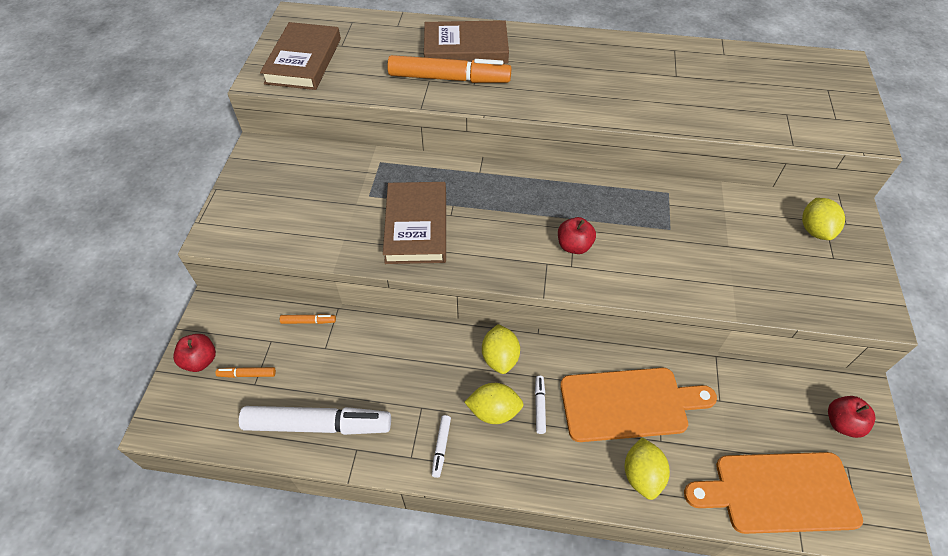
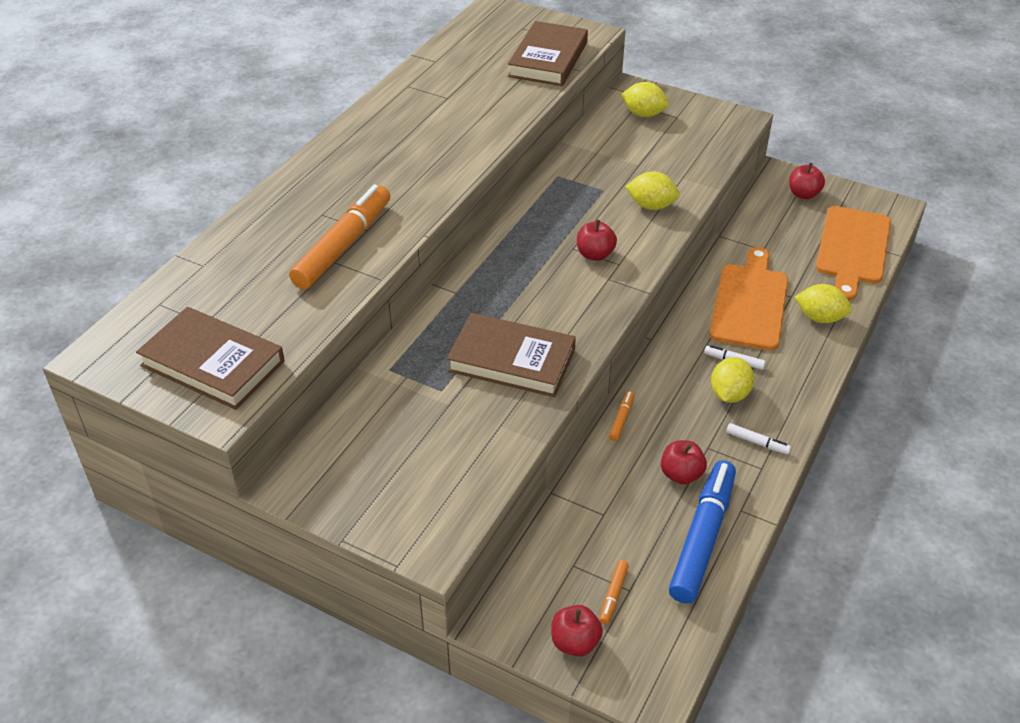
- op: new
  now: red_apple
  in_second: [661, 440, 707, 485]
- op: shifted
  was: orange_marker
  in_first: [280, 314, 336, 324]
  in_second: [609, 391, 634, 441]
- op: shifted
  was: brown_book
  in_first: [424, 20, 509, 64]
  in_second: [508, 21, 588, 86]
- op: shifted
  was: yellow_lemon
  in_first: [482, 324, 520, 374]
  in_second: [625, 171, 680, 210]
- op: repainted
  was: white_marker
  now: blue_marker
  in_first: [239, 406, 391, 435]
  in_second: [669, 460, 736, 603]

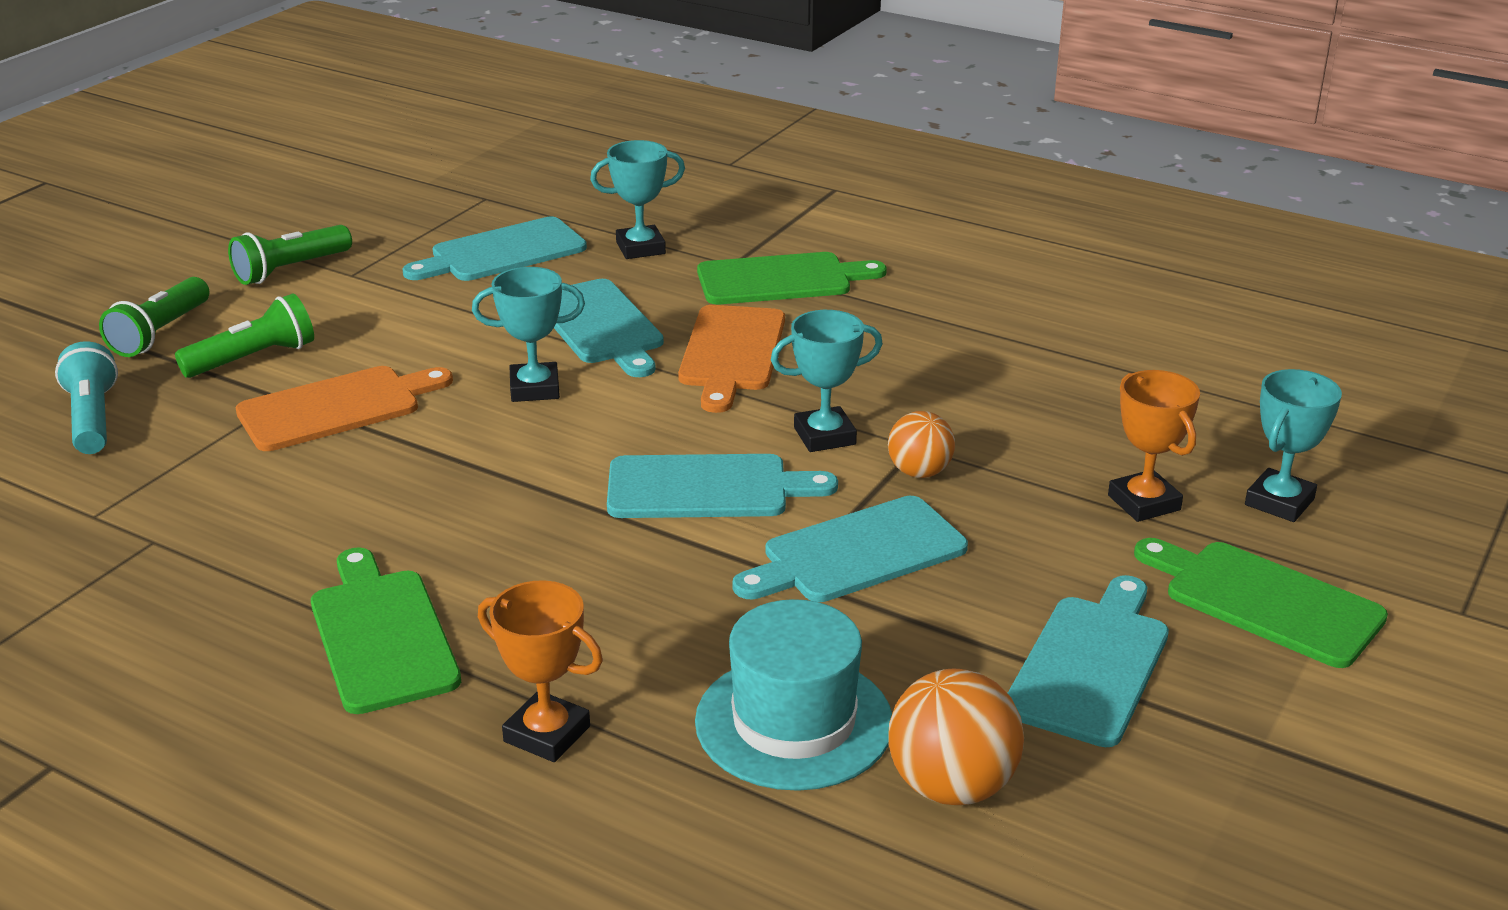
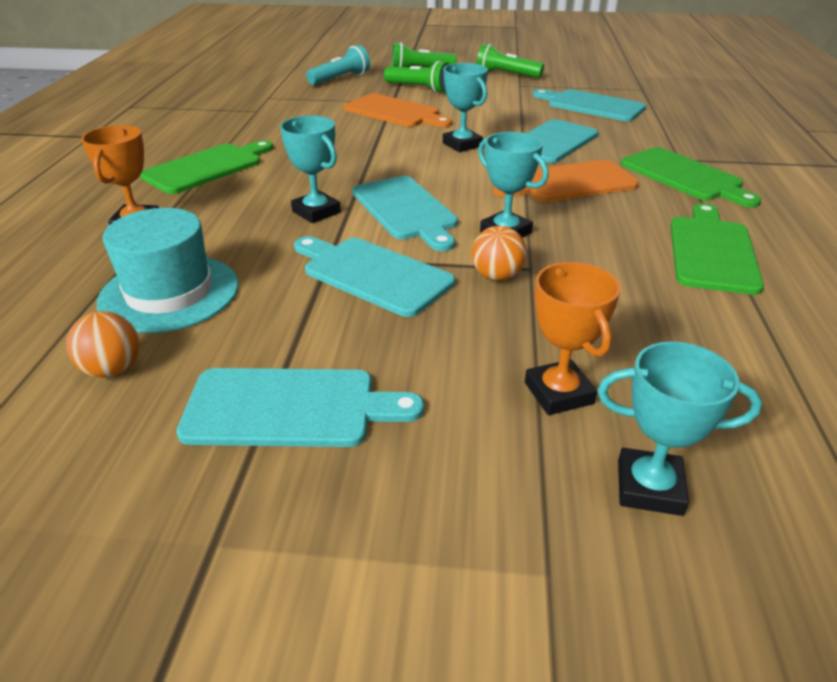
- op: shifted
  was: turquoise_trophy
  in_first: [590, 140, 685, 259]
  in_second: [280, 116, 341, 223]
- op: shifted
  was: green_cutting_board
  in_first: [1134, 538, 1388, 668]
  in_second: [670, 203, 764, 295]
- op: rotated
  was: orange_trophy
  in_first: [1108, 370, 1200, 522]
  in_second: [525, 262, 620, 415]
  clockwise: -60
- op: scaled
  was: orange_ball
  in_first: [888, 668, 1024, 805]
  in_second: [66, 311, 139, 378]
  ratio: 0.64

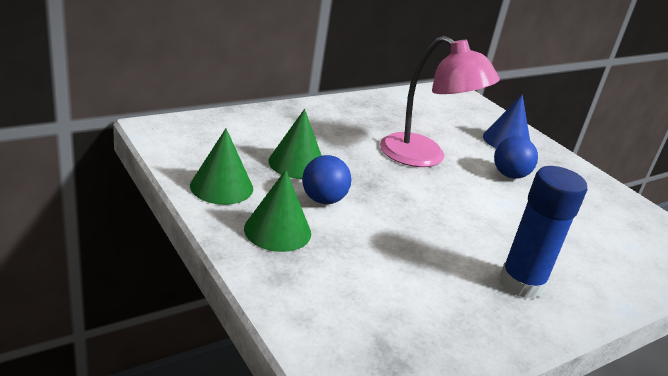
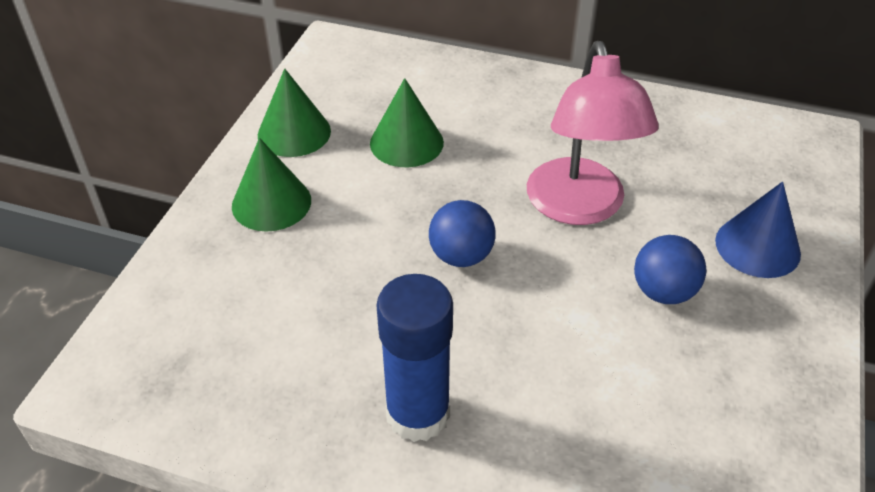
- op: shifted
  was: blue_ball
  in_first: [302, 155, 351, 204]
  in_second: [429, 200, 496, 267]

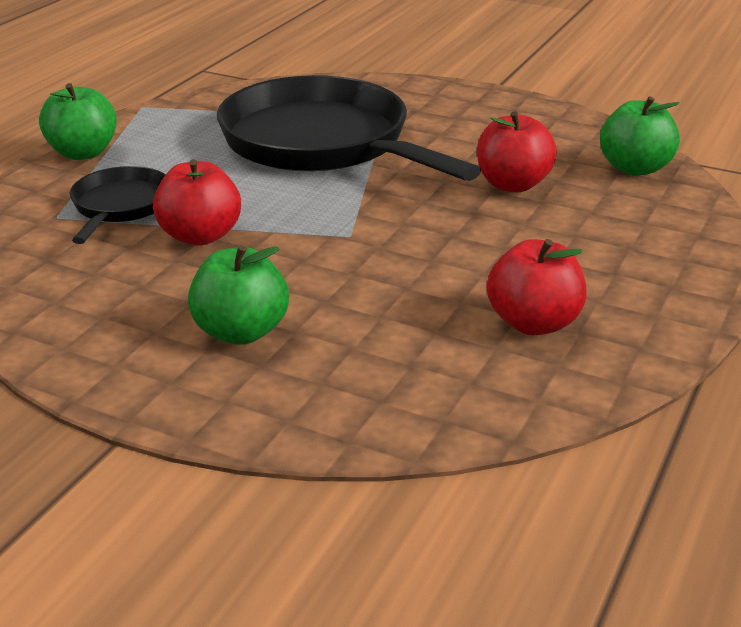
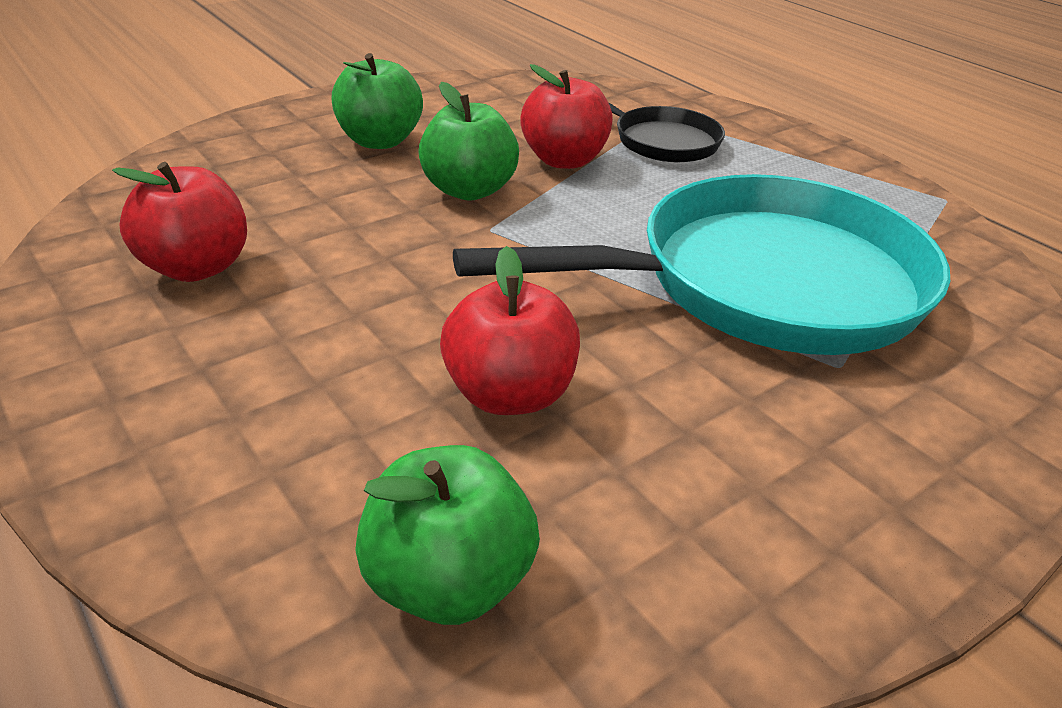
- op: shifted
  was: green_apple
  in_first: [39, 83, 117, 160]
  in_second: [418, 81, 519, 201]
- op: repainted
  was: black_pan
  now: turquoise_pan
  in_first: [217, 75, 481, 181]
  in_second: [453, 174, 950, 355]

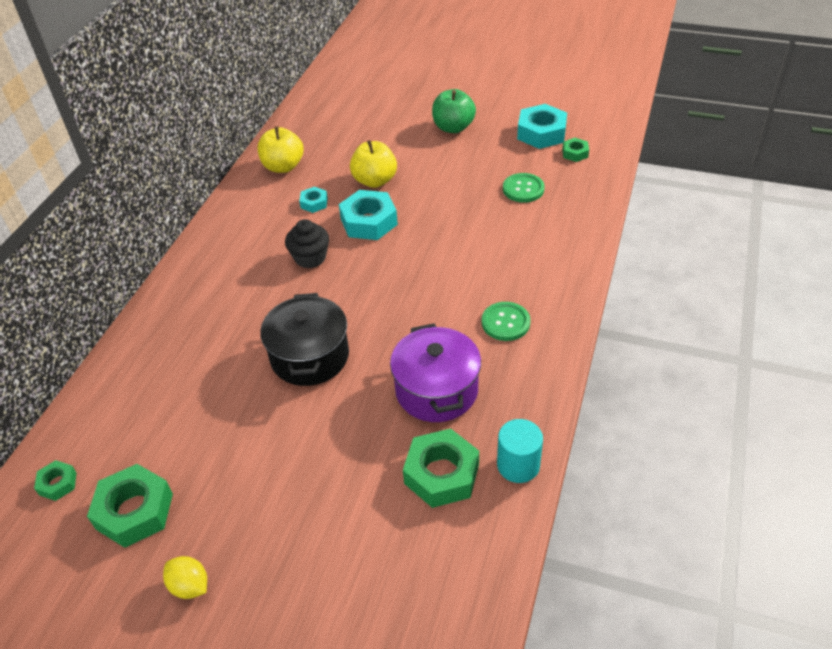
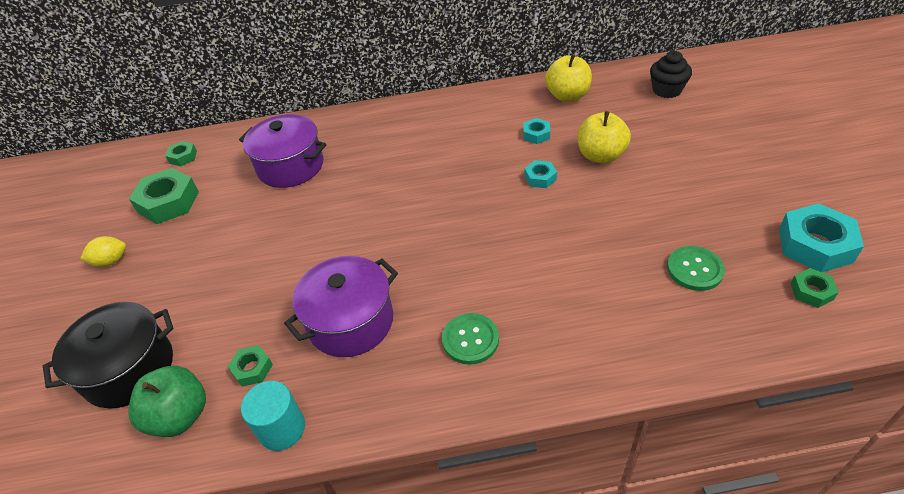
- op: new
  now: purple_pot
  in_second: [239, 114, 326, 188]
- op: shifted
  was: black_pot
  in_first: [260, 293, 349, 386]
  in_second: [43, 302, 174, 409]
- op: shifted
  was: black_cupcake
  in_first: [285, 219, 329, 268]
  in_second: [650, 51, 692, 98]
- op: shifted
  was: green_apple
  in_first: [432, 89, 476, 133]
  in_second: [128, 366, 206, 437]
- op: rotated
  was: yellow_lemon
  in_first: [163, 556, 207, 599]
  in_second: [80, 236, 126, 267]
  clockwise: 60
- op: scaled
  was: turquoise_nut
  in_first: [339, 190, 398, 240]
  in_second: [524, 160, 557, 188]
  ratio: 0.52
- op: scaled
  was: green_nut
  in_first: [403, 428, 479, 508]
  in_second: [227, 345, 273, 387]
  ratio: 0.52

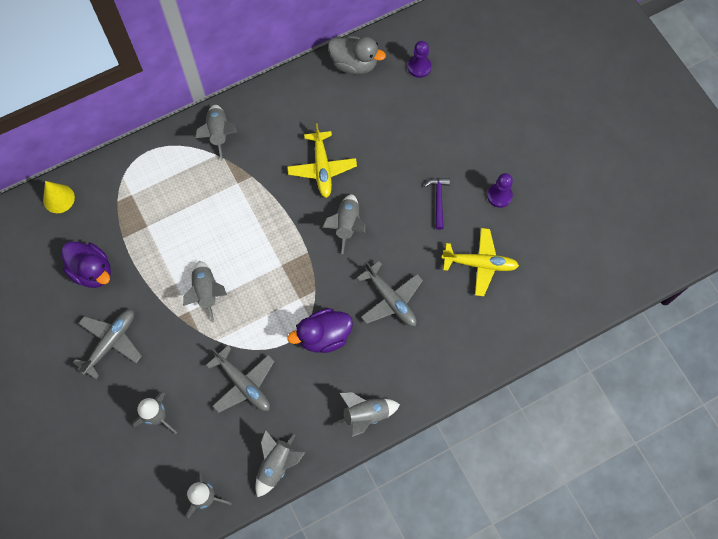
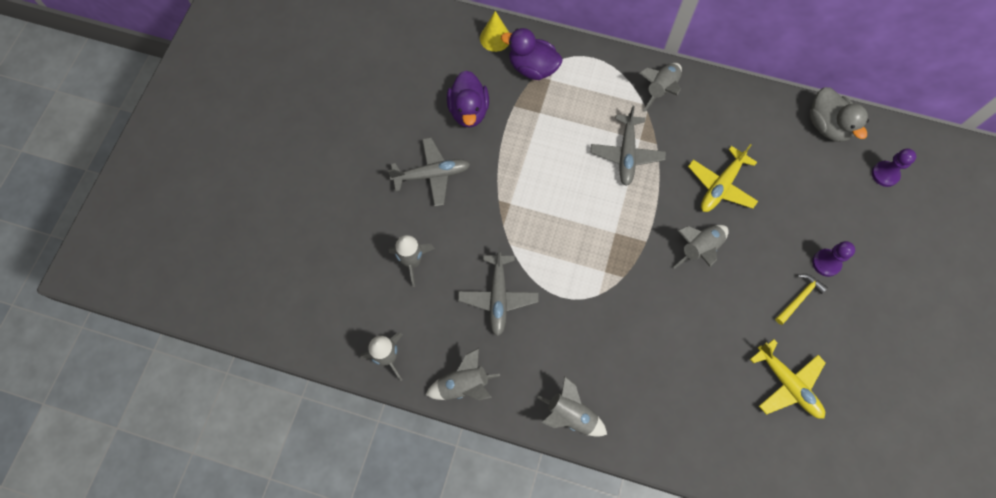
- op: gone
  was: grey_rocket
  in_first: [183, 261, 227, 322]
- op: shifted
  was: purple_duck
  in_first: [288, 308, 353, 353]
  in_second: [501, 28, 562, 80]
- op: shifted
  was: grey_plane
  in_first: [357, 261, 423, 326]
  in_second: [591, 106, 666, 186]
- op: shifted
  was: purple_pawn
  in_first: [487, 173, 513, 208]
  in_second: [812, 241, 855, 277]
- op: repainted
  was: purple_hammer
  now: yellow_hammer
  in_first: [424, 178, 450, 230]
  in_second: [775, 274, 828, 325]

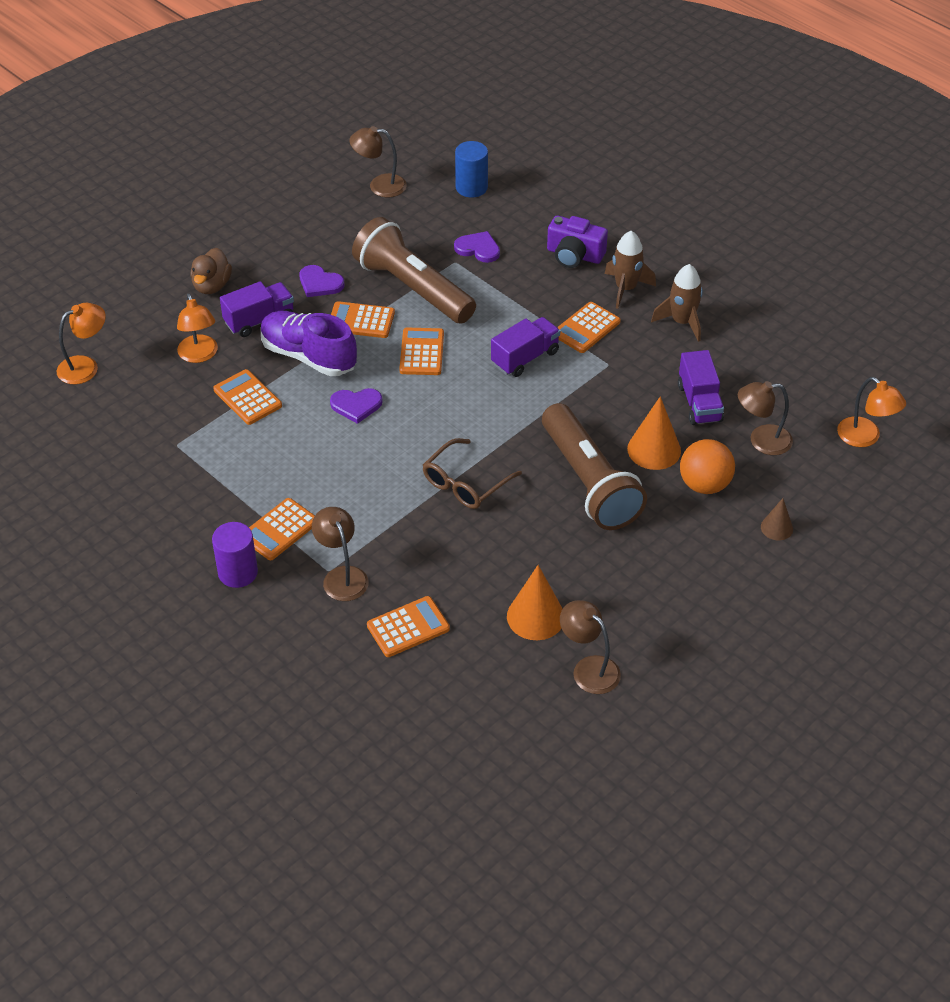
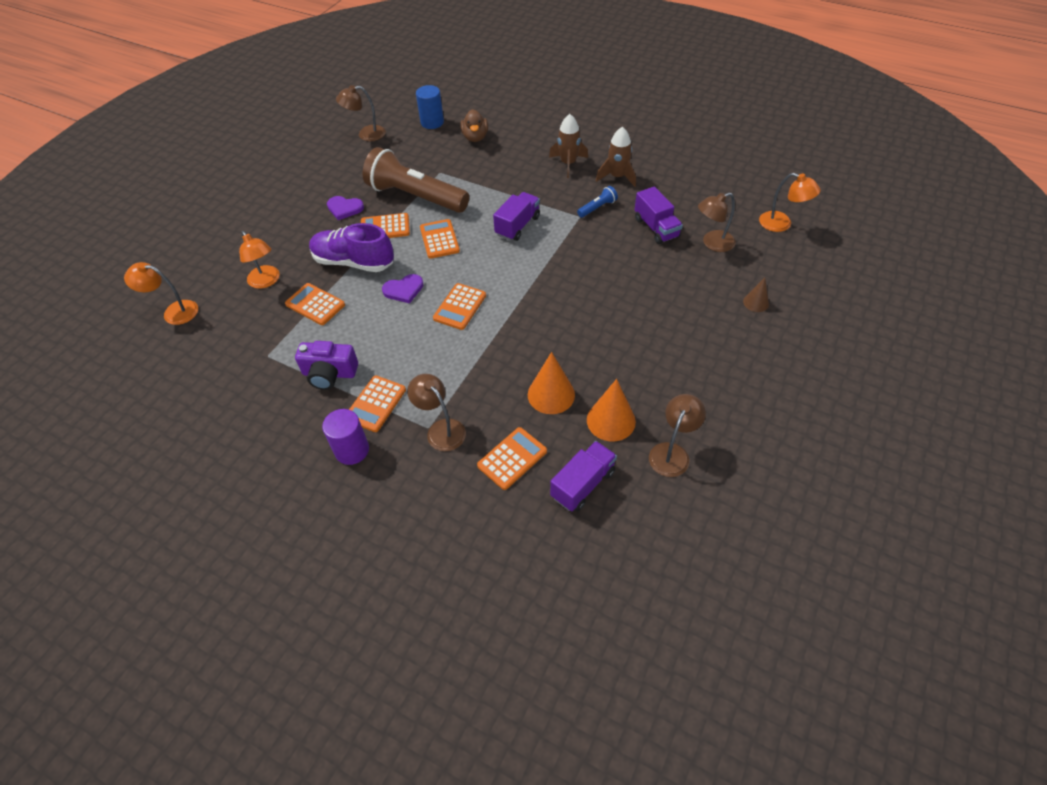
- op: gone
  was: brown_glasses
  in_first: [423, 438, 522, 509]
- op: gone
  was: purple_heart
  in_first: [454, 231, 500, 263]
- op: gone
  was: brown_flashlight
  in_first: [542, 403, 647, 530]
- op: gone
  was: orange_ball
  in_first: [680, 439, 735, 494]
- op: new
  now: blue_flashlight
  in_second: [577, 186, 618, 218]
- op: shifted
  was: brown_duck
  in_first: [190, 248, 232, 294]
  in_second: [460, 109, 488, 142]
- op: shifted
  was: purple_truck
  in_first: [220, 281, 294, 337]
  in_second: [550, 441, 617, 511]
- op: shifted
  was: purple_camera
  in_first: [547, 216, 608, 268]
  in_second: [295, 341, 358, 390]
- op: shifted
  was: orange_calculator
  in_first: [557, 302, 621, 353]
  in_second: [433, 283, 486, 330]
- op: shifted
  was: orange_cone
  in_first: [627, 396, 681, 470]
  in_second: [528, 352, 575, 414]
- op: rotated
  was: orange_lamp
  in_first: [57, 303, 106, 384]
  in_second: [124, 262, 198, 325]
  clockwise: -120
- op: rotated
  was: brown_lamp
  in_first: [560, 600, 621, 694]
  in_second: [649, 394, 706, 477]
  clockwise: 90

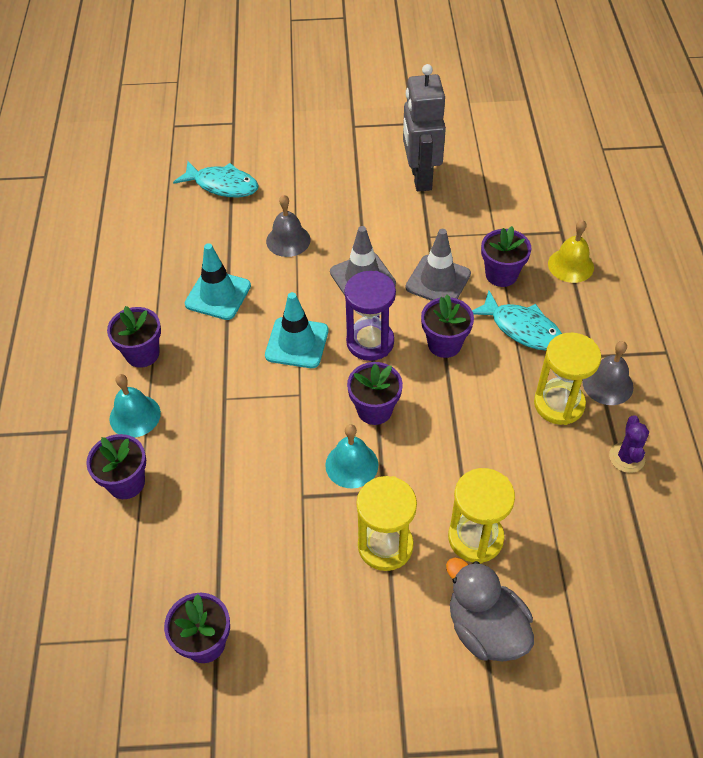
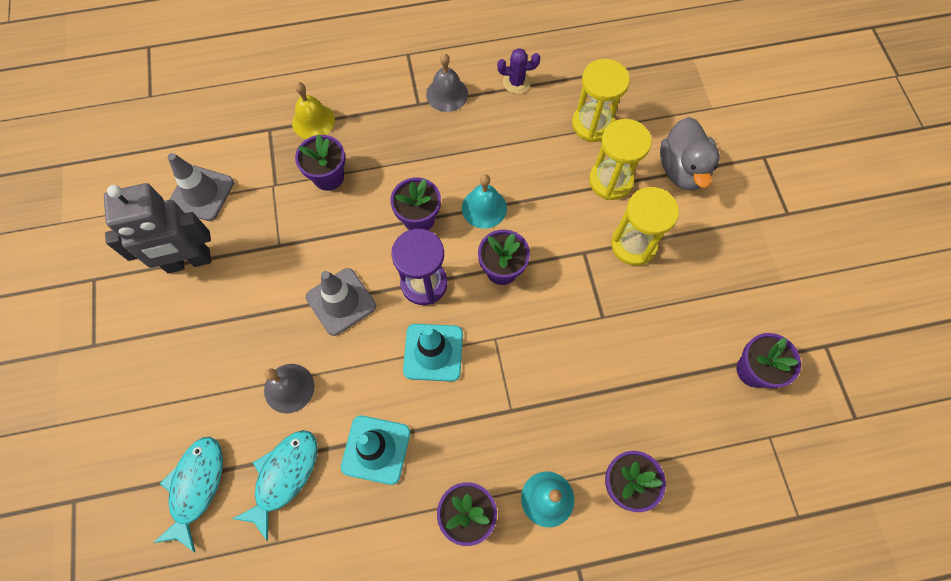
- op: shifted
  was: turquoise_bell
  in_first: [325, 424, 378, 488]
  in_second: [462, 174, 507, 229]
- op: shifted
  was: grey_traffic_cone
  in_first: [406, 229, 471, 301]
  in_second: [168, 153, 234, 221]
- op: shifted
  was: turquoise_fish
  in_first: [472, 290, 562, 350]
  in_second: [232, 430, 318, 541]
- op: shifted
  was: yellow_hourglass
  in_first: [534, 333, 601, 425]
  in_second: [572, 59, 630, 142]
- op: rotated
  was: grey_duck
  in_first: [446, 557, 534, 662]
  in_second: [660, 117, 720, 191]
  clockwise: -45

